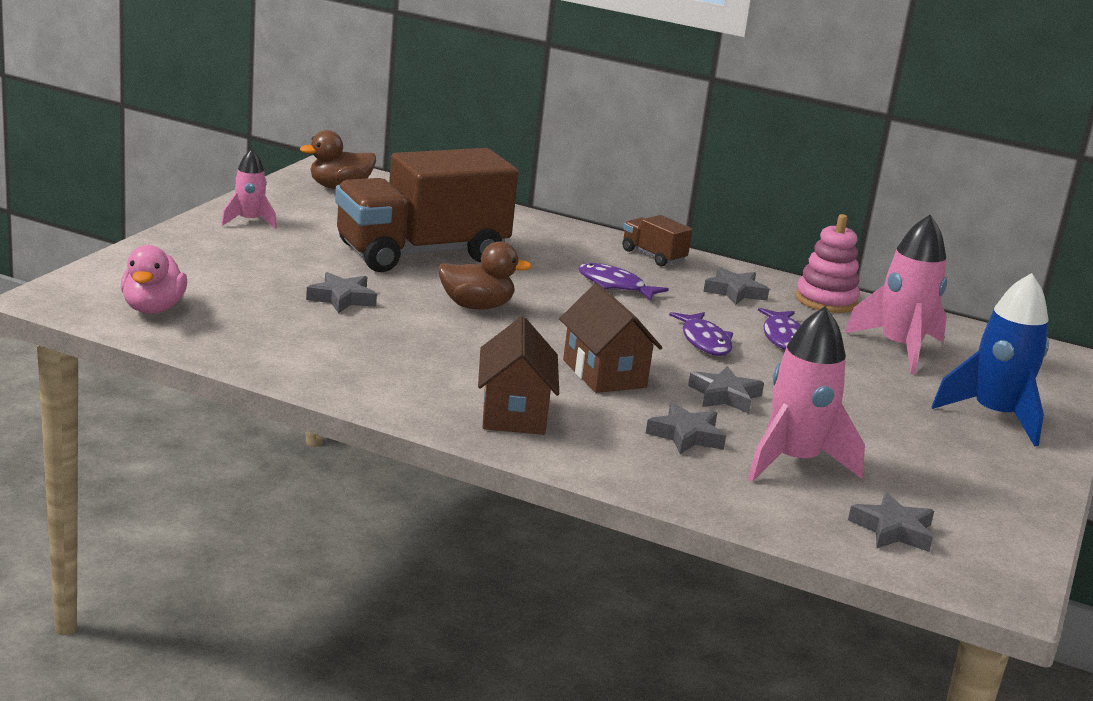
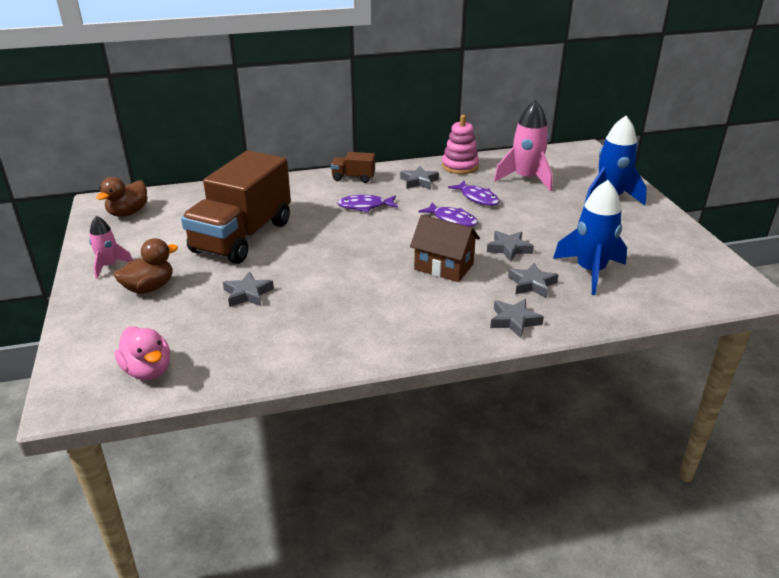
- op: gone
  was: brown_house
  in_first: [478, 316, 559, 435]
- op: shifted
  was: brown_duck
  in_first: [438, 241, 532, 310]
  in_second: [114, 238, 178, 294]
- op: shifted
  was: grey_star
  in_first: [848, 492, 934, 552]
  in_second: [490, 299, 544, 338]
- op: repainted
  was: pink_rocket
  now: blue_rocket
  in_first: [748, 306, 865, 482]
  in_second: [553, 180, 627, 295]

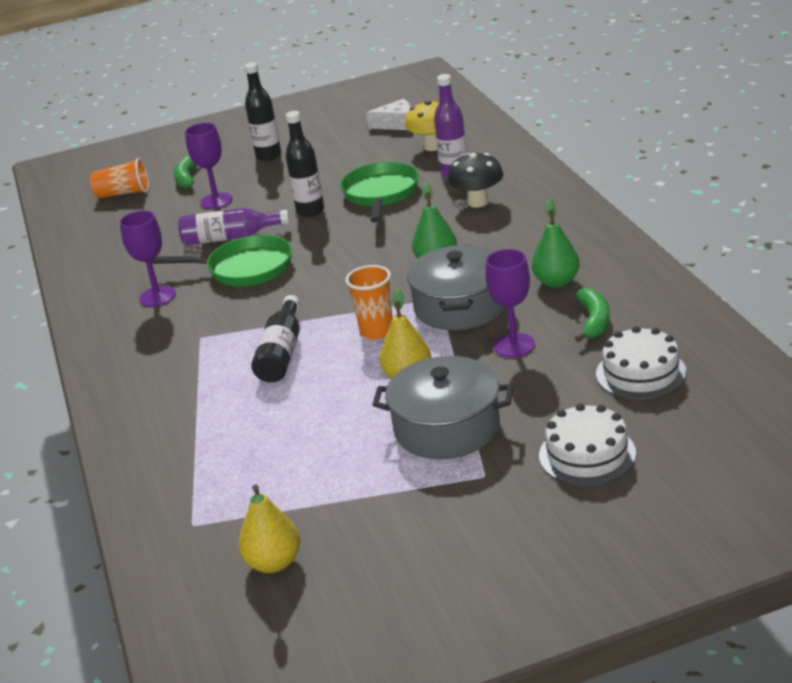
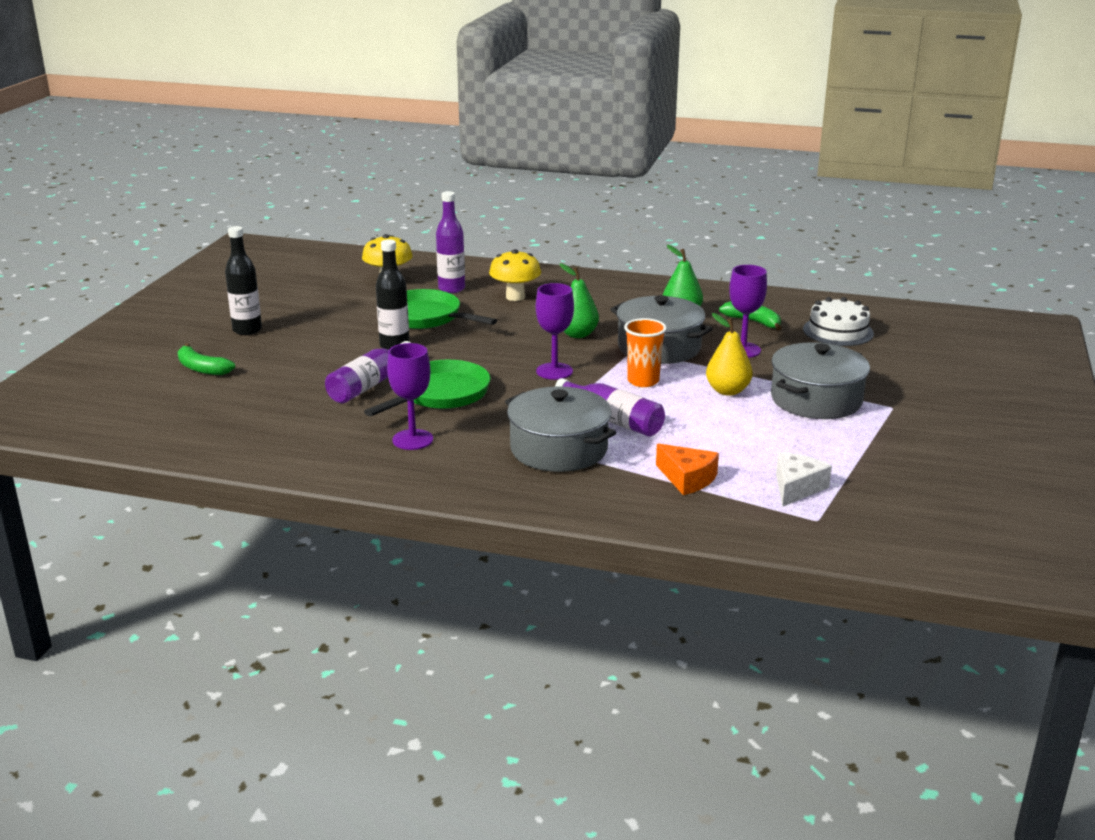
- op: gone
  was: orange_cup
  in_first: [90, 158, 149, 198]
- op: gone
  was: yellow_pear
  in_first: [238, 485, 300, 573]
- op: gone
  was: white_cake
  in_first: [539, 403, 636, 486]
- op: new
  now: grey_pot
  in_second: [505, 386, 616, 472]
- op: new
  now: orange_cheese
  in_second: [656, 444, 719, 495]
- op: shifted
  was: purple_goblet
  in_first: [185, 123, 233, 209]
  in_second: [536, 283, 574, 380]
- op: shifted
  was: white_cheese
  in_first: [366, 99, 410, 130]
  in_second: [776, 452, 832, 507]
- op: repainted
  was: black_bottle
  now: purple_bottle
  in_first: [251, 295, 300, 382]
  in_second: [555, 378, 665, 437]
- op: repainted
  was: black_mushroom
  now: yellow_mushroom
  in_first: [447, 153, 503, 208]
  in_second: [489, 249, 541, 301]

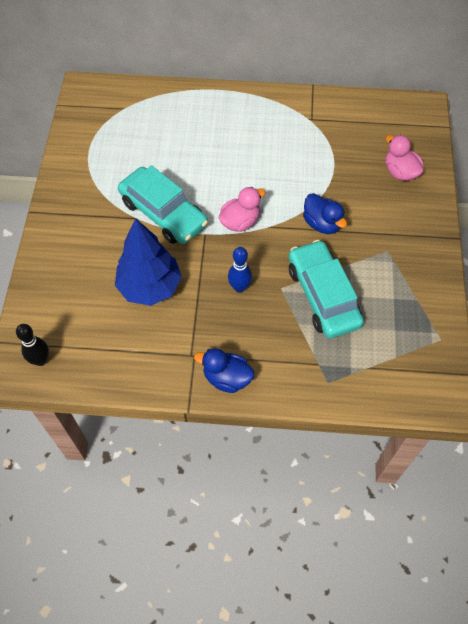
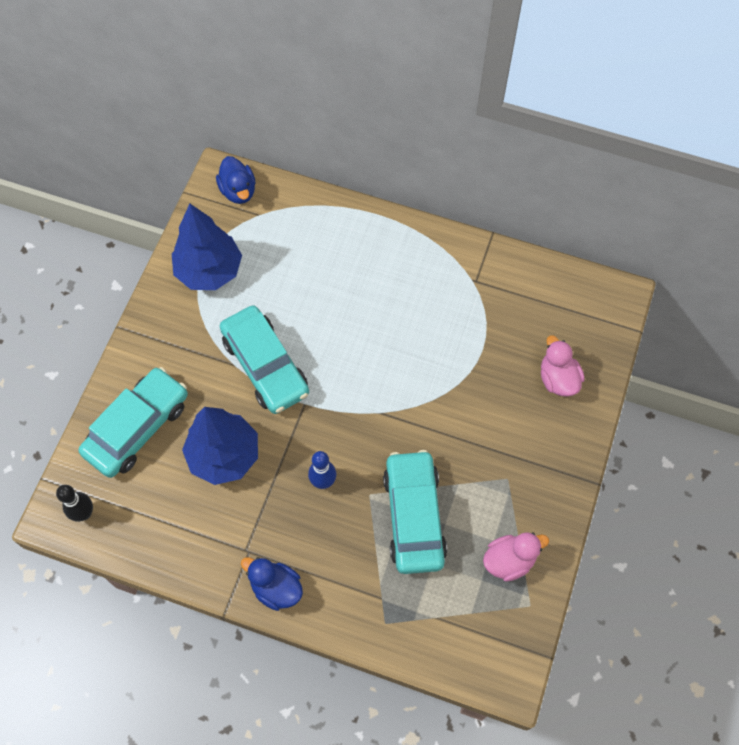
- op: new
  now: turquoise_car
  in_second: [79, 367, 188, 478]
- op: new
  now: blue_tree
  in_second: [172, 204, 242, 290]
- op: shifted
  was: pink_duck
  in_first: [219, 187, 266, 232]
  in_second: [483, 532, 549, 582]
- op: shifted
  was: blue_duck
  in_first: [303, 193, 347, 234]
  in_second: [216, 156, 255, 204]

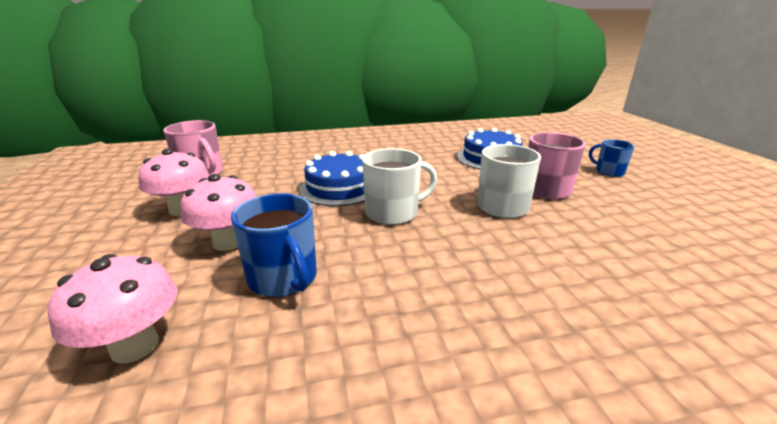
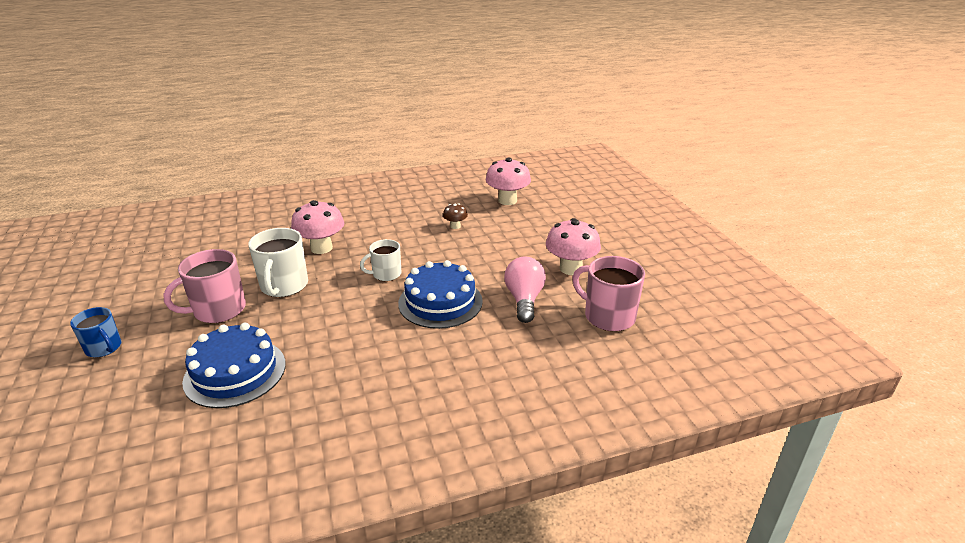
- op: new
  now: pink_light_bulb
  in_second: [504, 256, 546, 323]
- op: shifted
  was: pink_mushroom
  in_first: [180, 174, 257, 251]
  in_second: [291, 200, 344, 254]
- op: swapped
  was: blue_mug
  now: brown_mushroom
  in_first: [231, 193, 317, 297]
  in_second: [443, 203, 468, 229]
- op: scaled
  was: white_mug
  in_first: [362, 148, 437, 225]
  in_second: [360, 239, 401, 281]
  ratio: 0.62

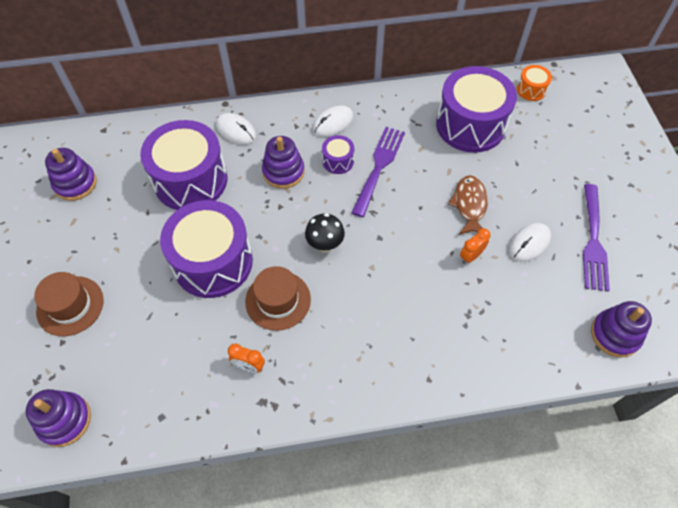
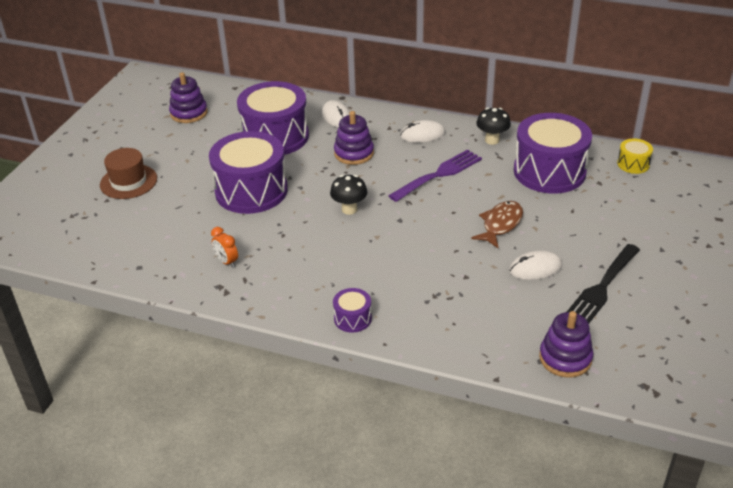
- op: gone
  was: purple_stacking_toy
  in_first: [26, 389, 91, 447]
- op: gone
  was: brown_hat
  in_first: [245, 266, 311, 331]
- op: gone
  was: orange_clock
  in_first: [460, 228, 490, 264]
- op: new
  now: black_mushroom
  in_second: [476, 108, 511, 145]
- op: shifted
  was: purple_drum
  in_first: [322, 135, 354, 174]
  in_second: [333, 288, 372, 333]
- op: repainted
  was: orange_drum
  now: yellow_drum
  in_first: [517, 65, 552, 101]
  in_second: [617, 138, 653, 174]
- op: repainted
  was: purple_fork
  now: black_fork
  in_first: [583, 184, 610, 292]
  in_second: [567, 244, 640, 323]

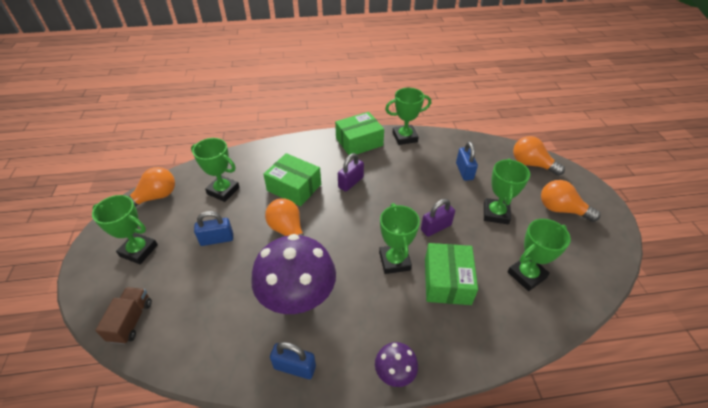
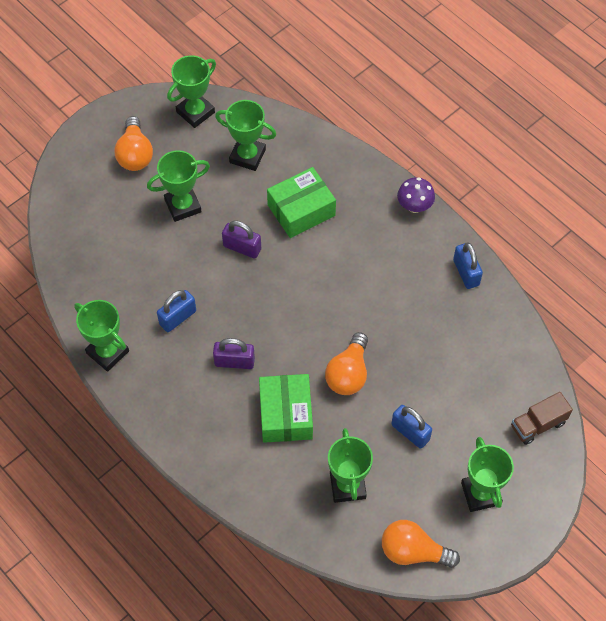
- op: gone
  was: purple_mushroom
  in_first: [251, 234, 336, 314]
- op: gone
  was: green_box
  in_first: [335, 112, 384, 155]
- op: gone
  was: orange_light_bulb
  in_first: [513, 136, 565, 176]
- op: shifted
  was: green_trophy
  in_first: [379, 203, 420, 274]
  in_second: [167, 55, 216, 128]
- op: shifted
  was: blue_padlock
  in_first: [456, 142, 478, 181]
  in_second: [157, 290, 196, 332]

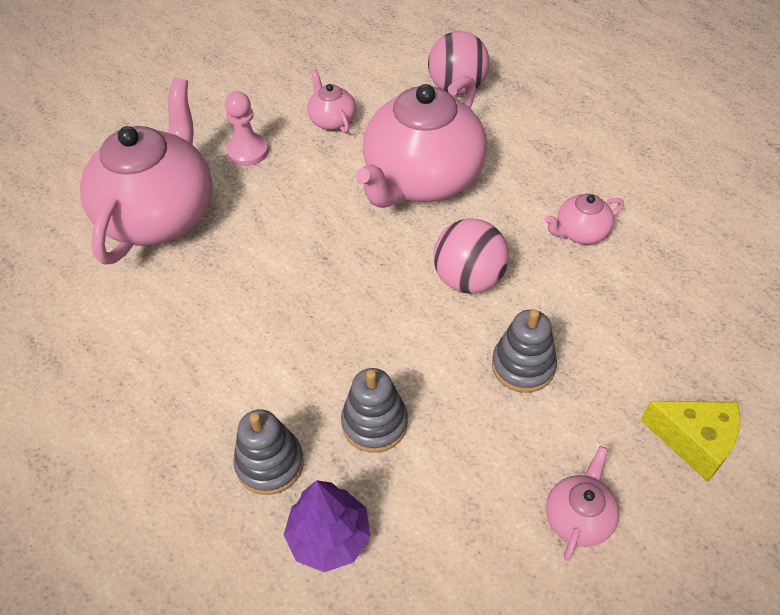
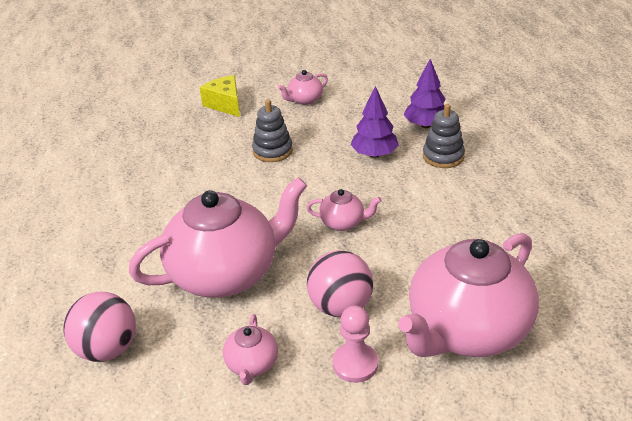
- op: shifted
  was: pink_ball
  in_first: [433, 218, 509, 294]
  in_second: [307, 250, 373, 317]
- op: shifted
  was: pink_teapot
  in_first: [545, 194, 624, 244]
  in_second: [307, 189, 382, 231]
- op: swapped
  was: grey_stacking_toy
  now: purple_tree
  in_first: [341, 368, 408, 453]
  in_second: [351, 86, 399, 158]

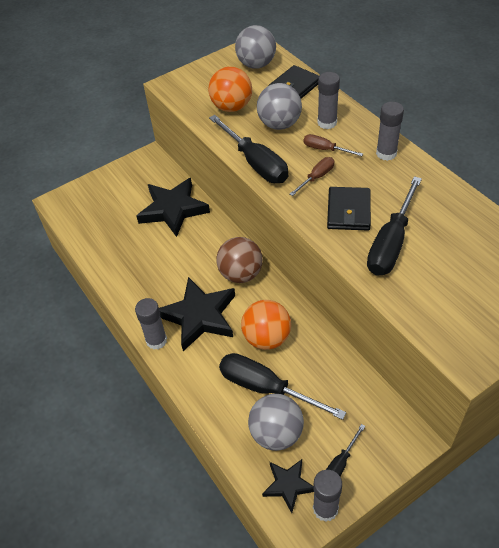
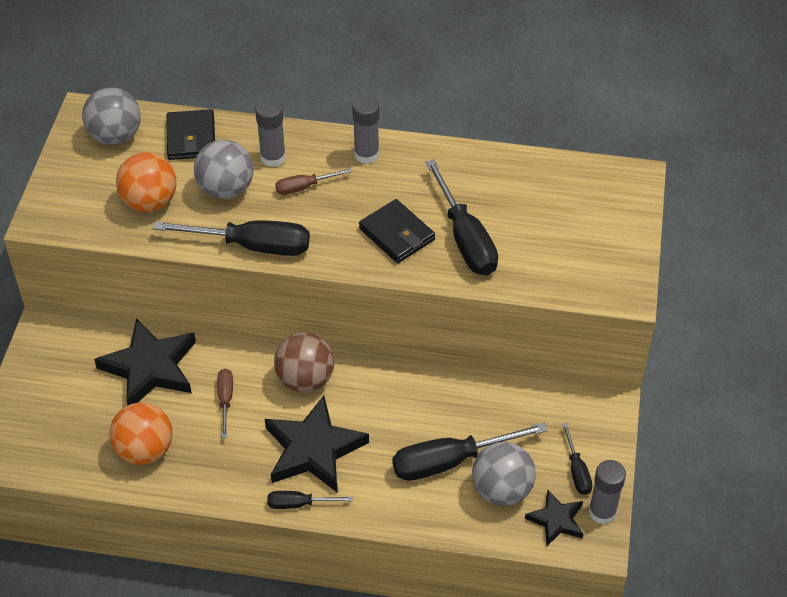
- op: shifted
  was: orange_ball
  in_first: [241, 300, 291, 350]
  in_second: [109, 402, 173, 465]
- op: shifted
  was: brown_screwdriver
  in_first: [290, 157, 334, 196]
  in_second: [217, 369, 233, 438]
- op: swapped
  was: grey_glue_stick
  now: black_screwdriver
  in_first: [135, 298, 167, 350]
  in_second: [267, 491, 352, 509]

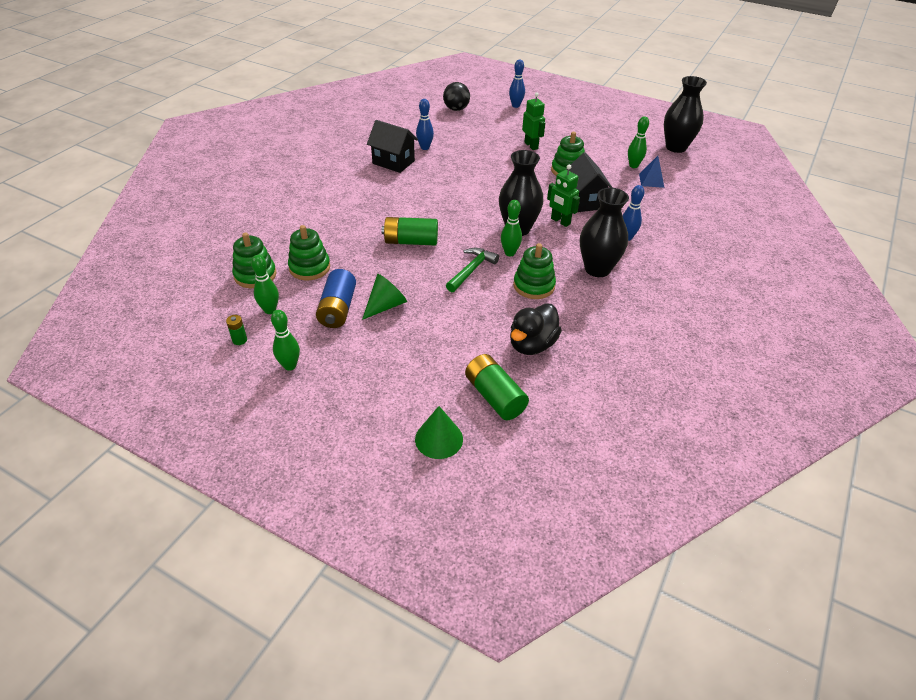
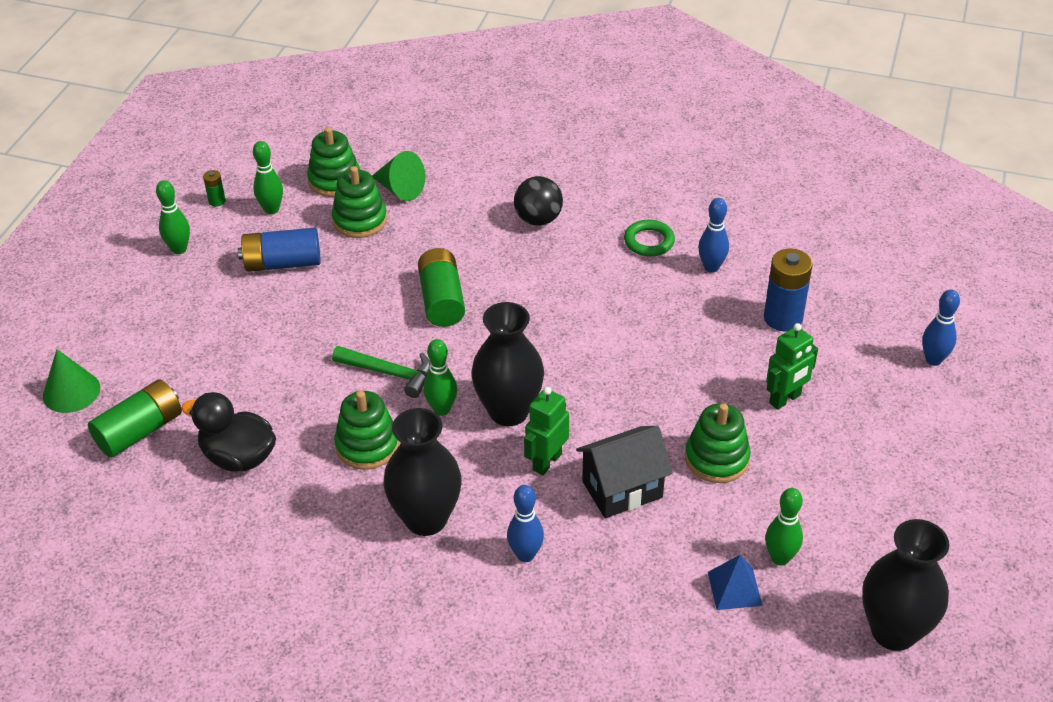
- op: new
  now: blue_battery
  in_second: [764, 249, 813, 331]
- op: shifted
  was: green_cone
  in_first: [362, 274, 407, 320]
  in_second: [372, 151, 425, 201]
- op: shifted
  was: black_ball
  in_first: [443, 82, 470, 111]
  in_second: [514, 176, 563, 226]
- op: swapped
  was: black_house
  now: green_ring
  in_first: [367, 120, 418, 173]
  in_second: [624, 220, 675, 257]

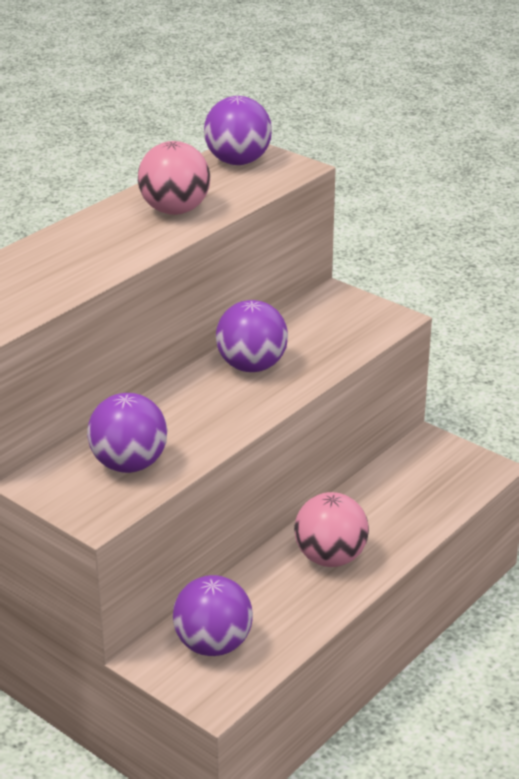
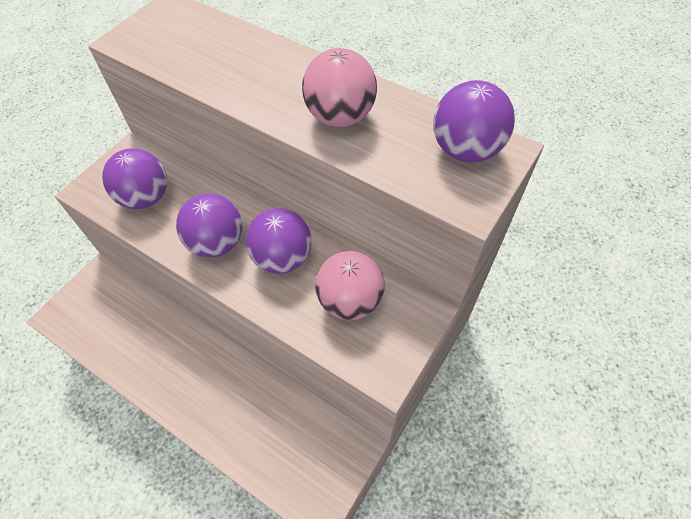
- op: shifted
  was: purple_ball
  in_first: [173, 575, 253, 656]
  in_second: [176, 193, 242, 258]
- op: shifted
  was: pink_ball
  in_first: [294, 492, 369, 567]
  in_second: [315, 251, 384, 320]

